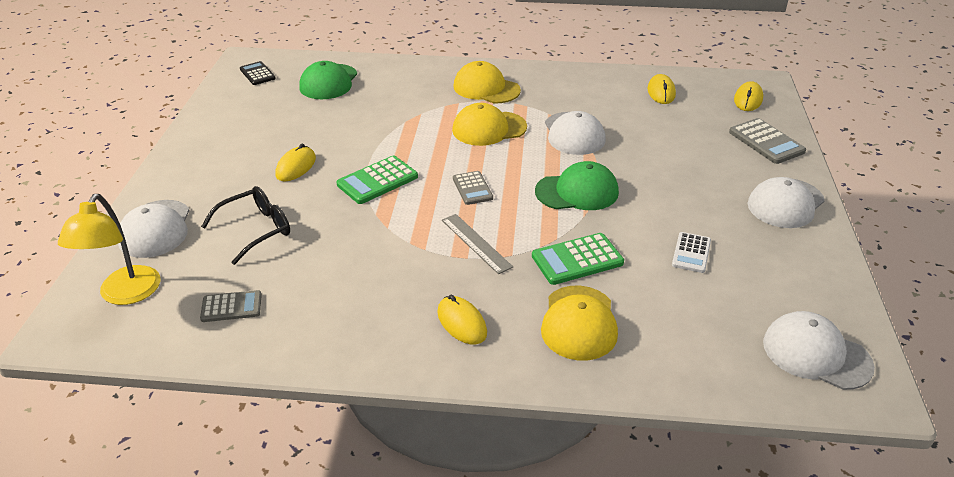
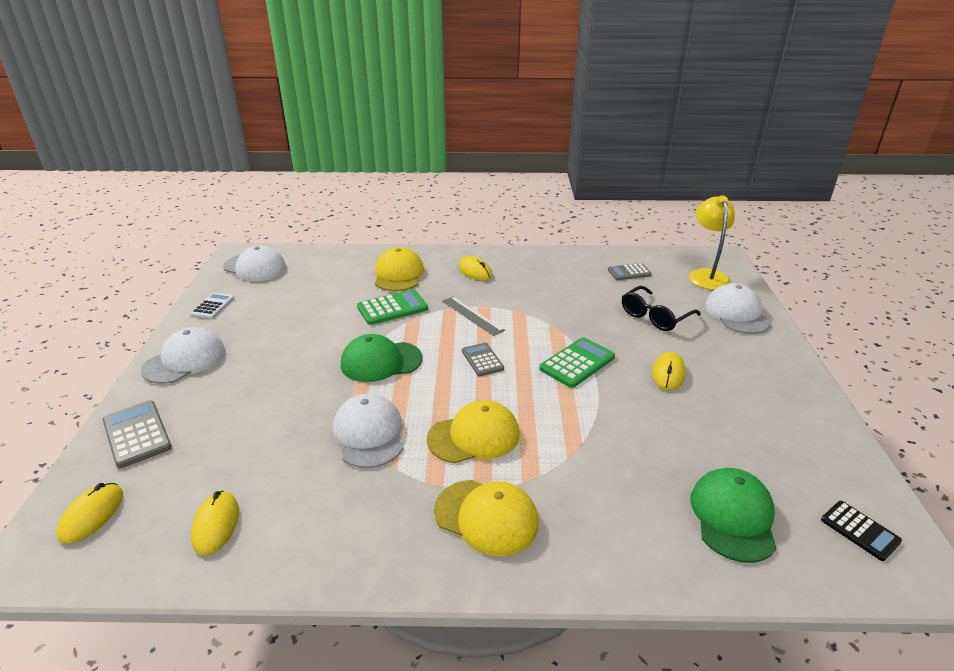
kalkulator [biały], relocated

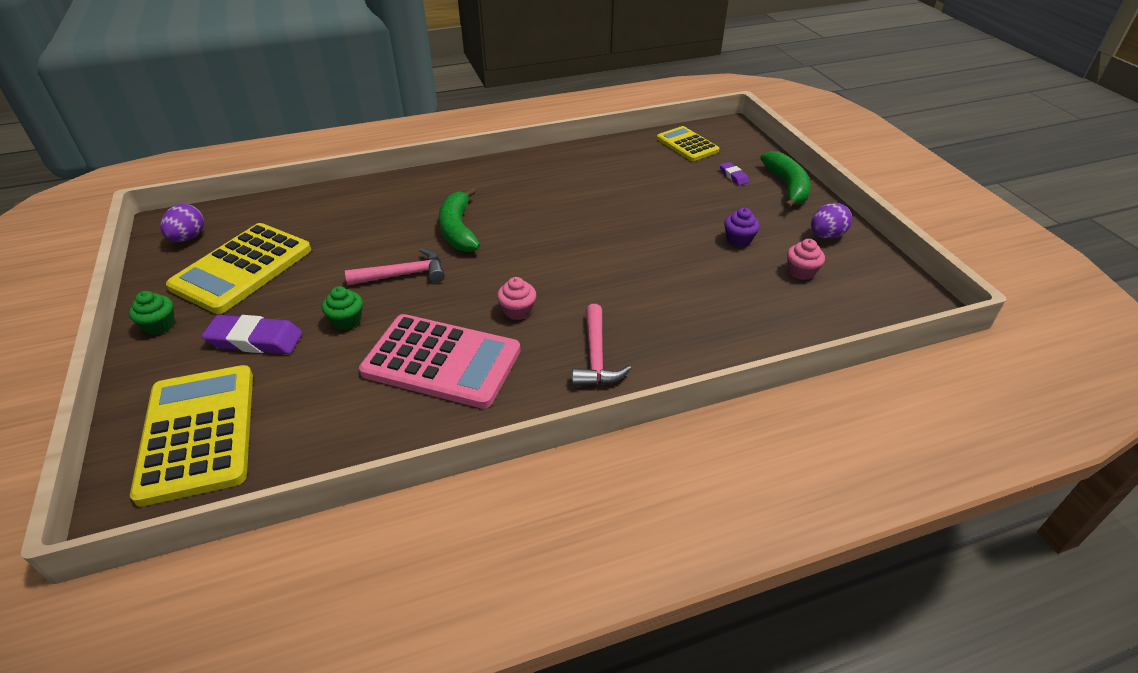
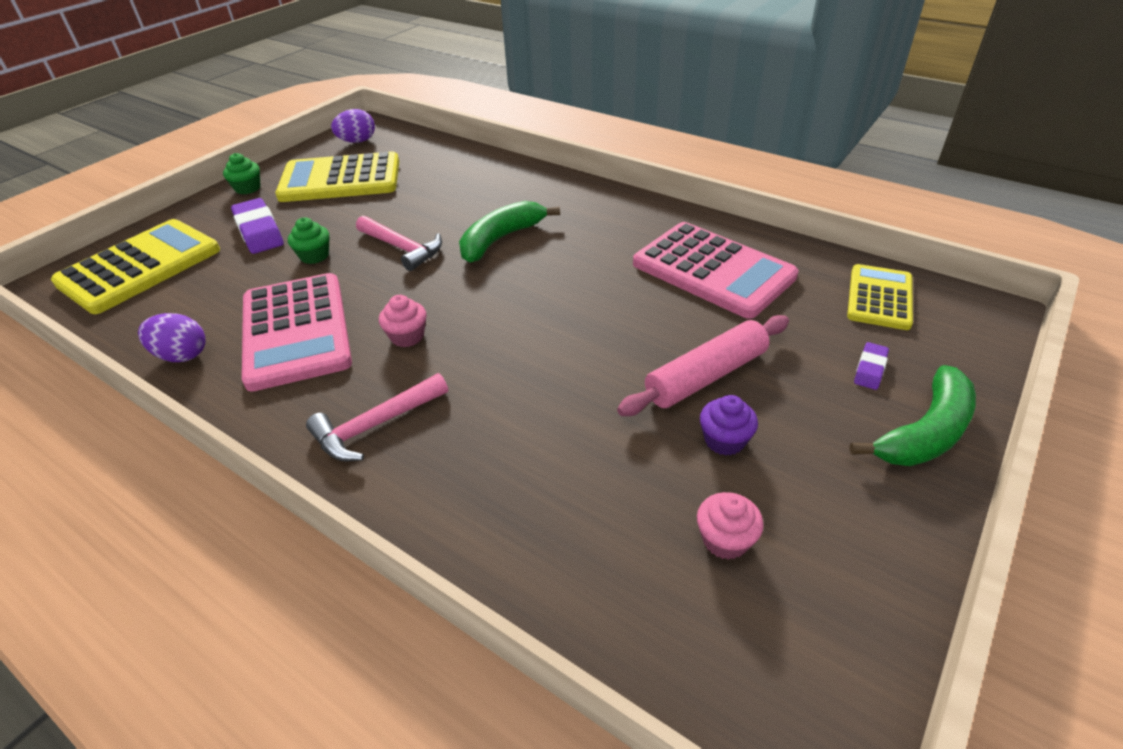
- → wałek do ciasta [różowy]
- → kalkulator [różowy] (no. 2 from left)
jajko [fioletowy] (no. 2 from left in the first image) → jajko [fioletowy] (no. 1 from left), relocated

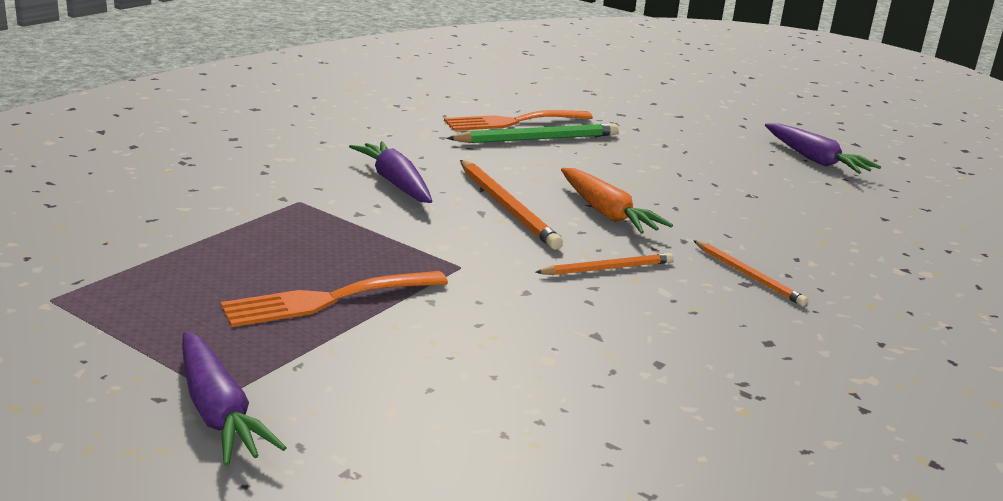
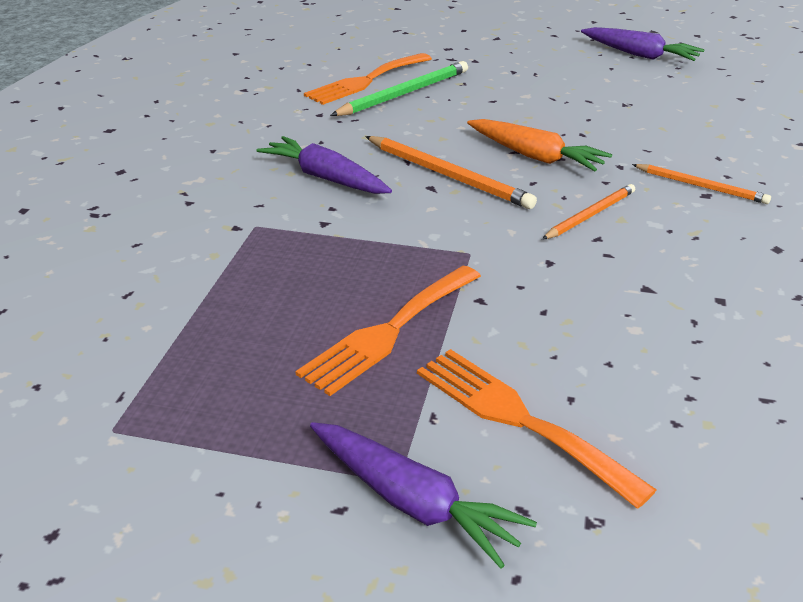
- → widelec [pomarańczowy] (no. 3 from left)

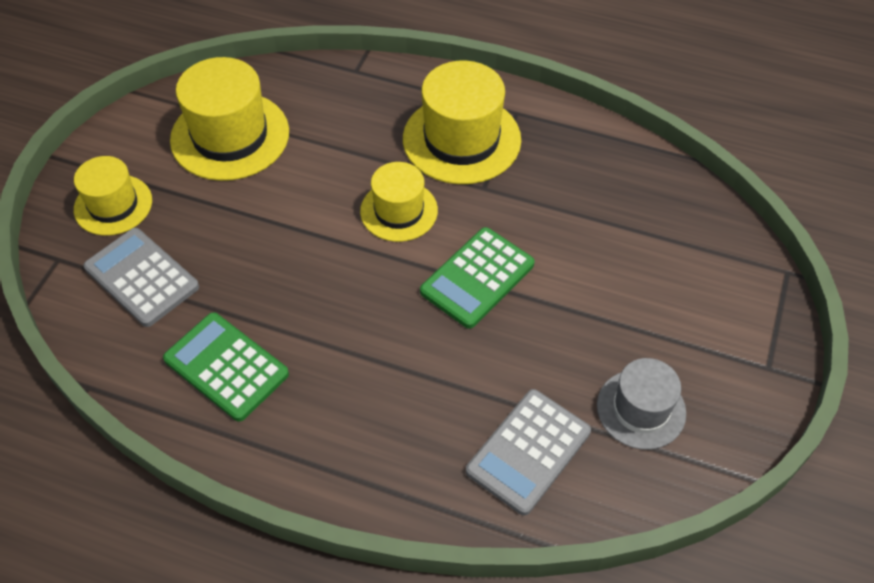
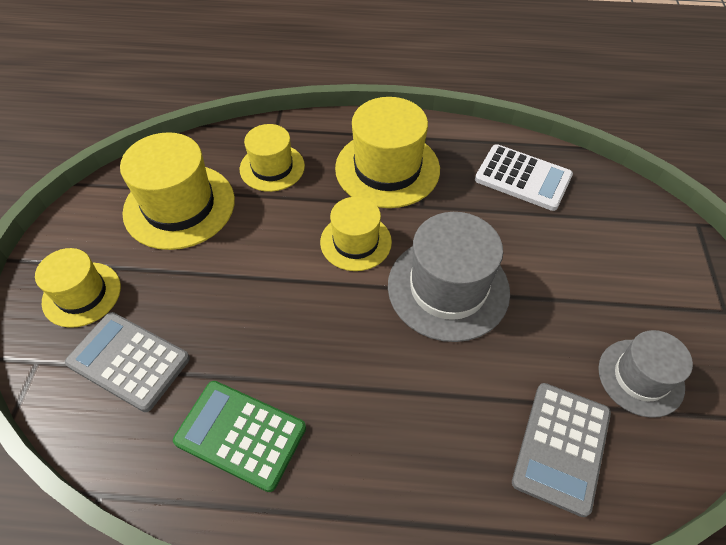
- → kapelusz [żółty] (no. 3 from left)
- → kalkulator [biały]
kalkulator [zielony] (no. 2 from left) → kapelusz [szary] (no. 1 from left)

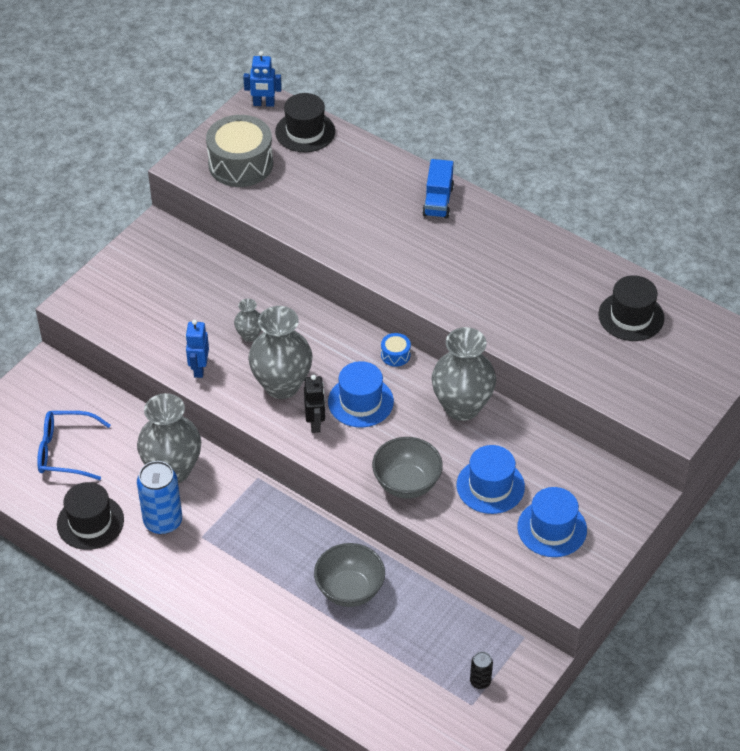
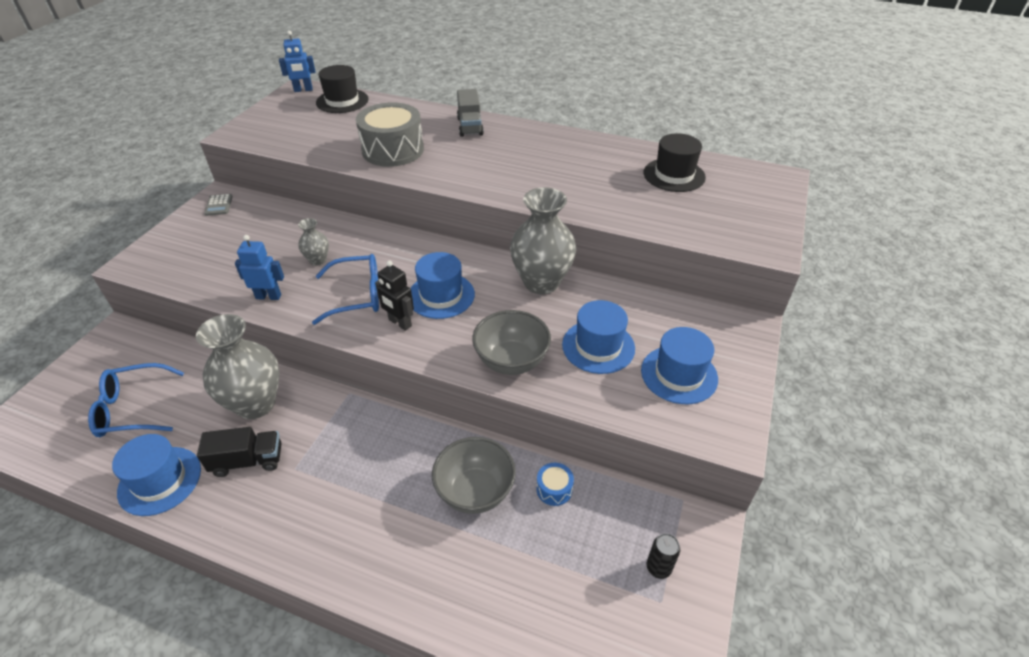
- → kalkulator [szary]
bęben [szary], relocated
bęben [niebieski], relocated
puszka [niebieski] → ciężarówka [czarny]
wazon [szary] (no. 3 from left) → okulary [niebieski] (no. 2 from left)
kapelusz [czarny] (no. 1 from left) → kapelusz [niebieski] (no. 1 from left)
ciężarówka [niebieski] → ciężarówka [szary]
robot [niebieski] (no. 1 from left), 105 degrees clockwise
robot [czarny], 150 degrees clockwise

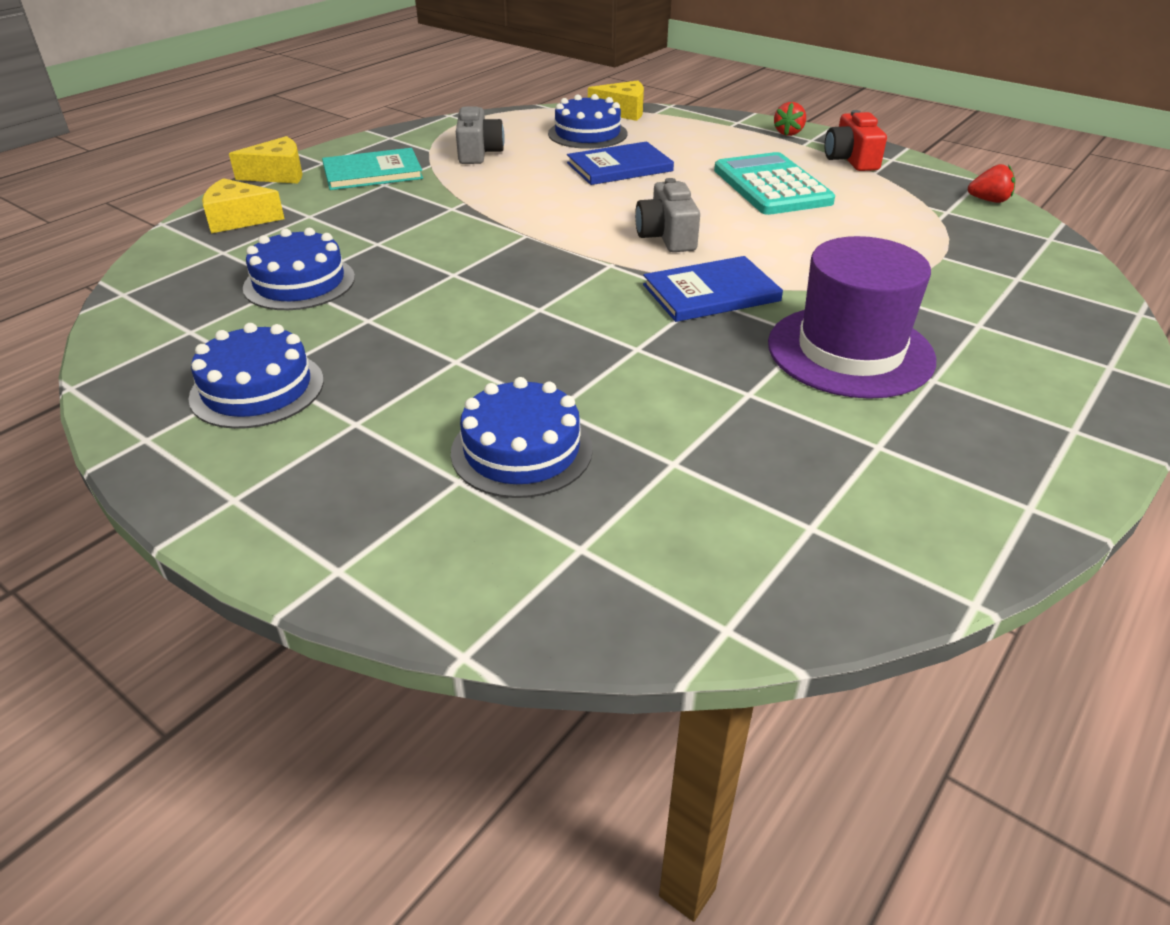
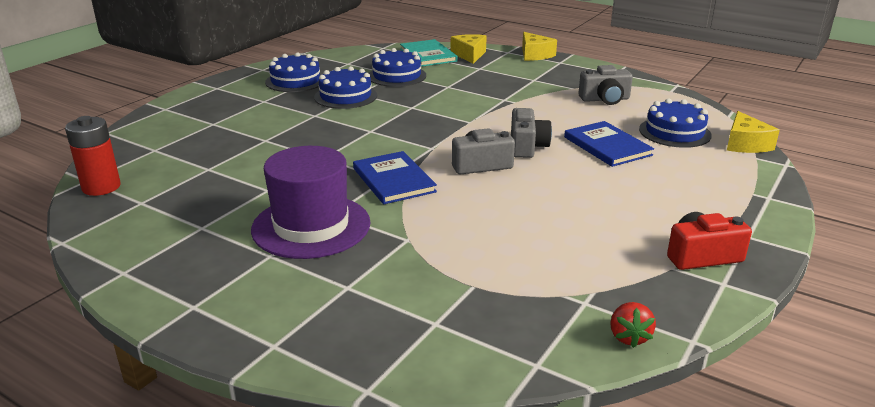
kalkulator [turkusowy] → -
truskawka [czerwony] (no. 1 from left) → -
- → bateria [czerwony]
- → aparat fotograficzny [szary] (no. 2 from left)
książka [turkusowy], relocated
tort [niebieski] (no. 3 from left in the first image) → tort [niebieski] (no. 2 from left), relocated

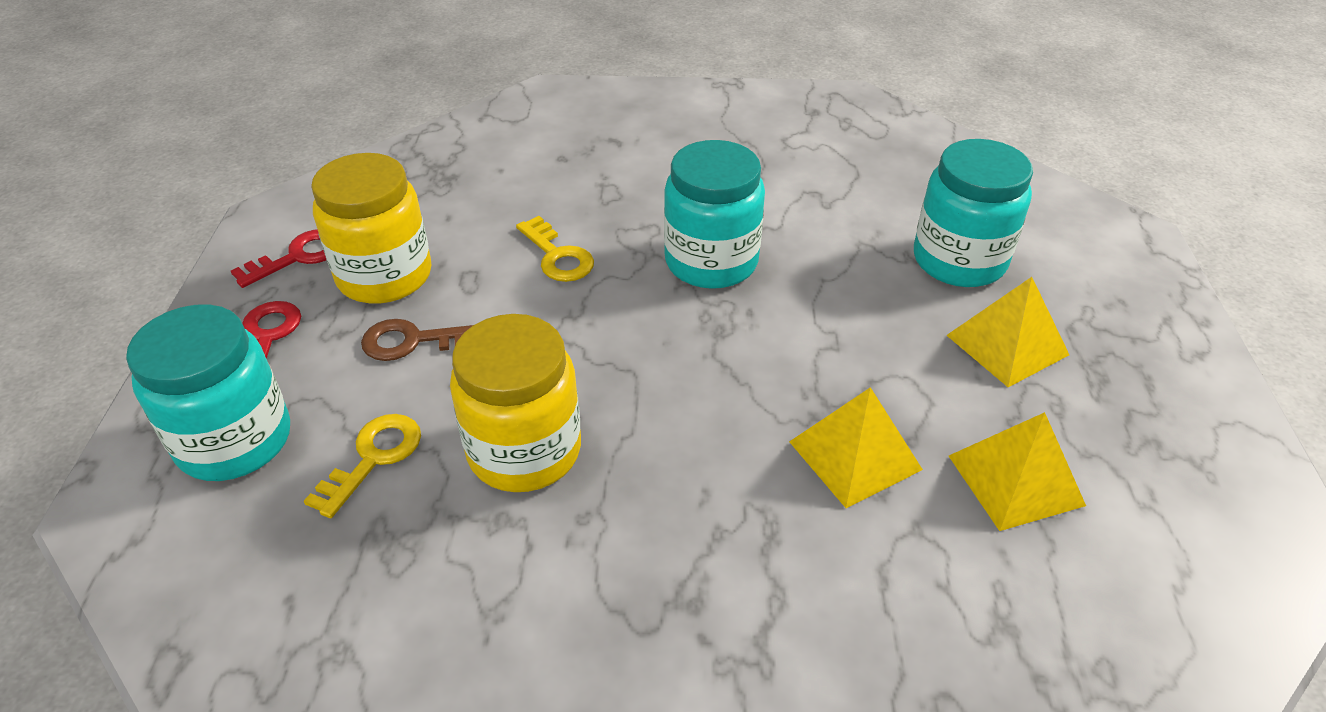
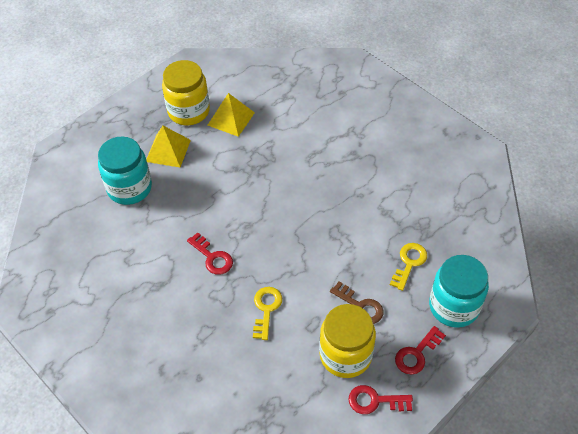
piramida [żółty] (no. 1 from left) → -
słoik [żółty] (no. 2 from left in the first image) → słoik [żółty] (no. 1 from left), relocated
słoik [turkusowy] (no. 2 from left) → klucz [czerwony] (no. 1 from left)
klucz [żółty] (no. 1 from left in the first image) → klucz [żółty] (no. 2 from left), 135 degrees clockwise

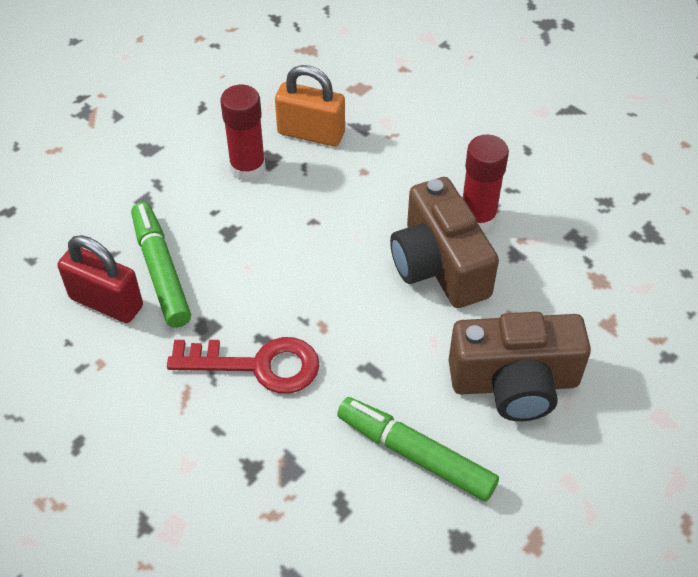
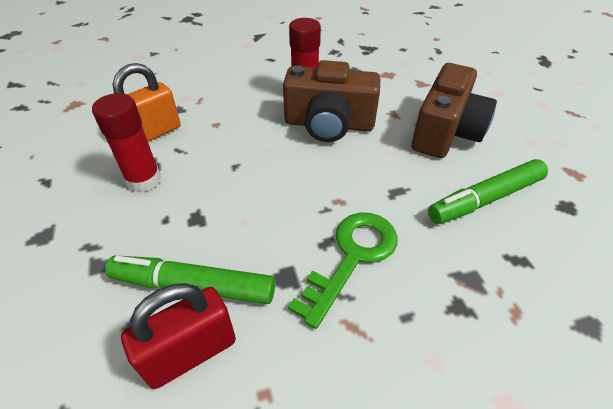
klucz [czerwony] → klucz [zielony]

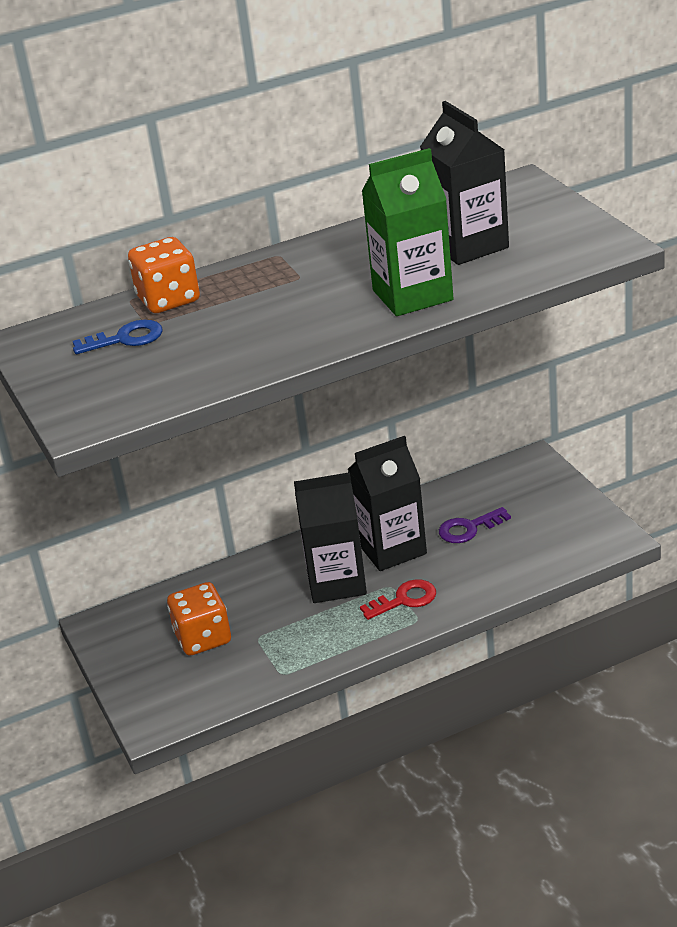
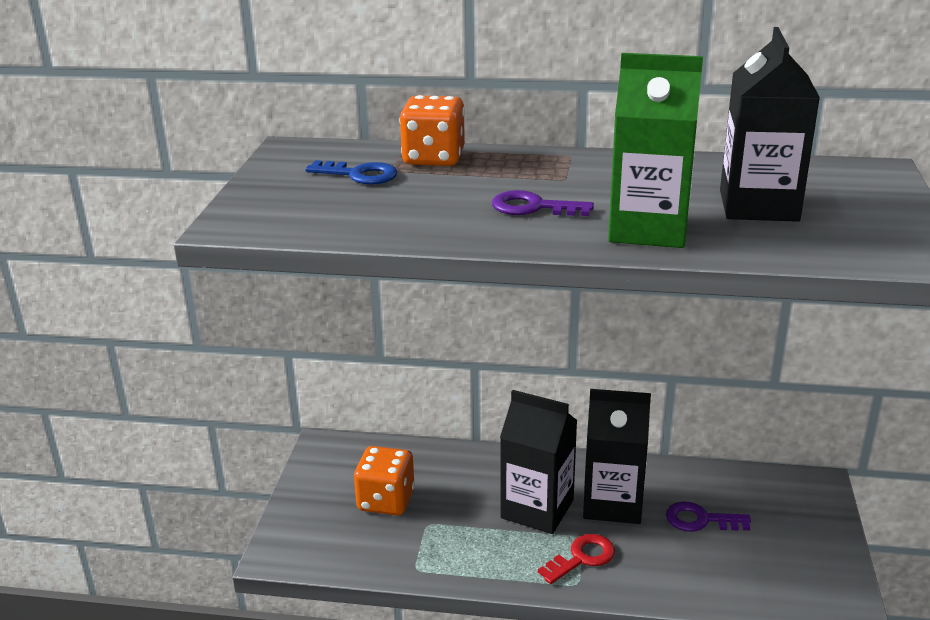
- → klucz [fioletowy] (no. 1 from left)
klucz [czerwony], 45 degrees counterclockwise

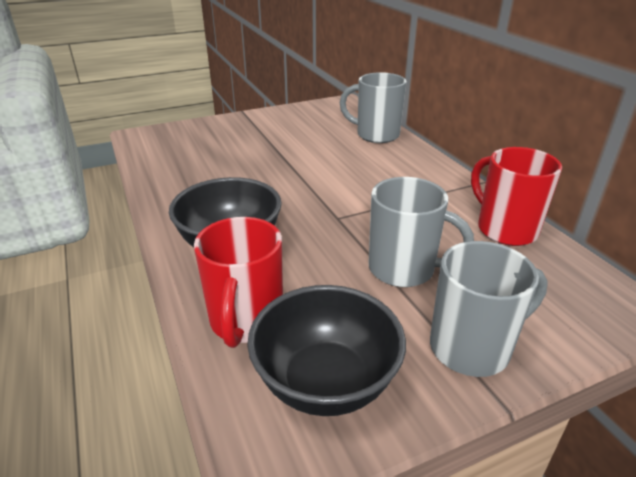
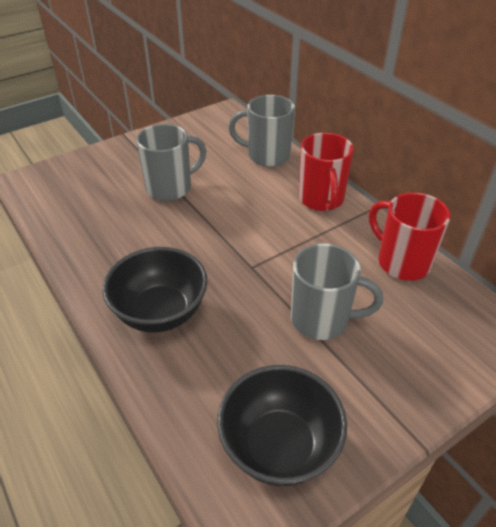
kubek [czerwony] (no. 1 from left), relocated
kubek [szary] (no. 3 from left in the first image) → kubek [szary] (no. 1 from left), relocated

